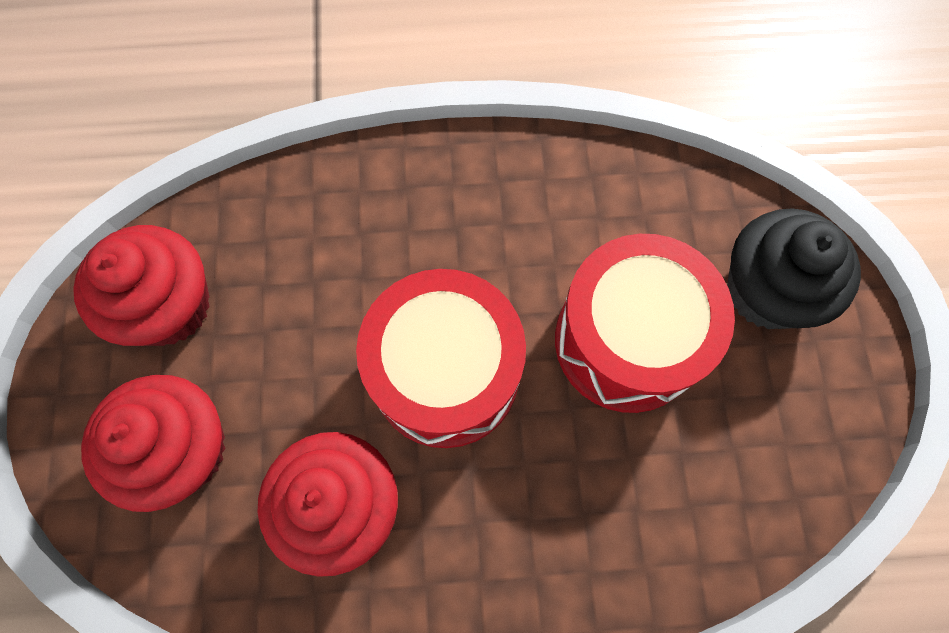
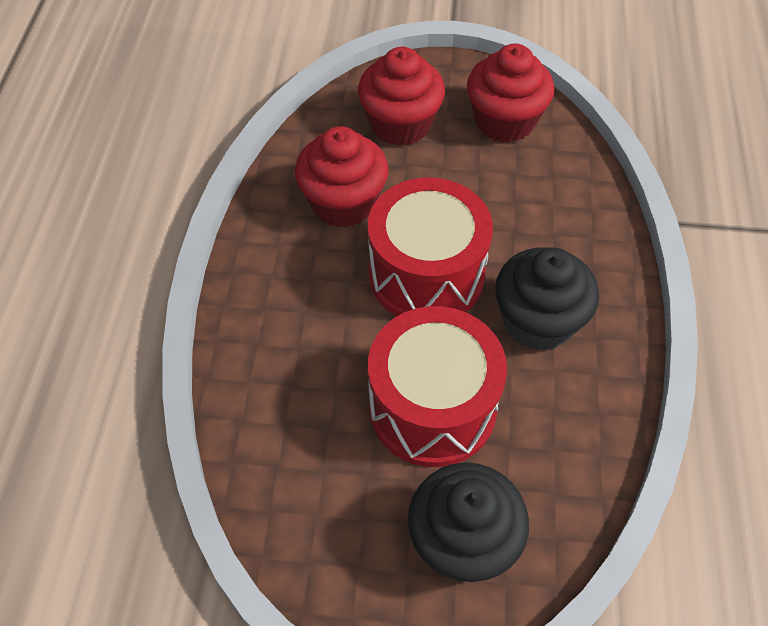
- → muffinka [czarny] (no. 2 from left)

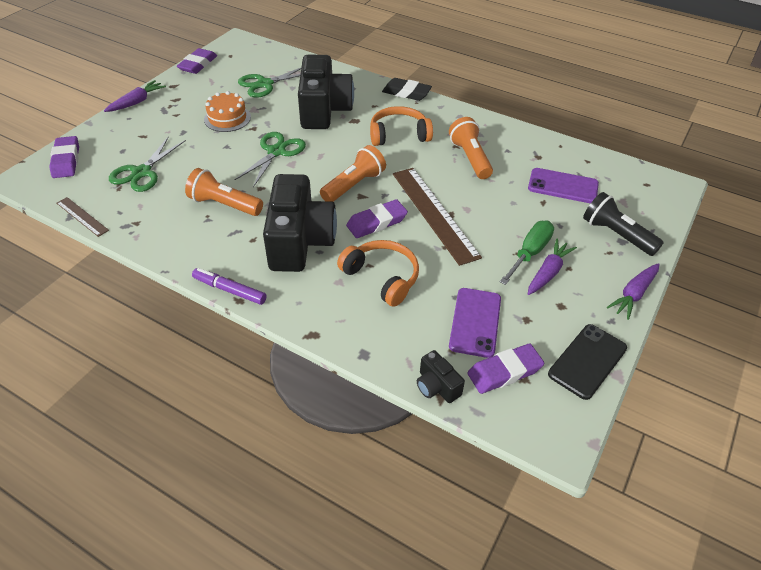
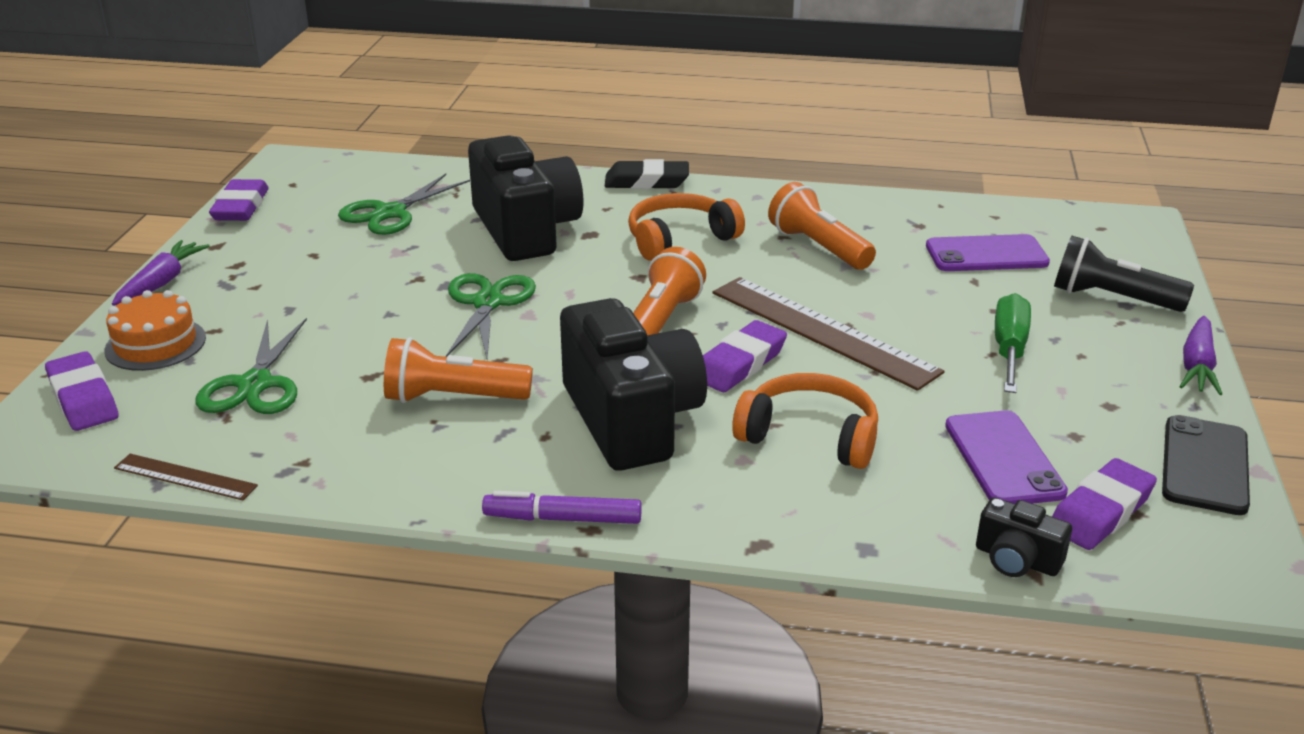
marchewka [fioletowy] (no. 2 from left) → -
tort [pomarańczowy], relocated

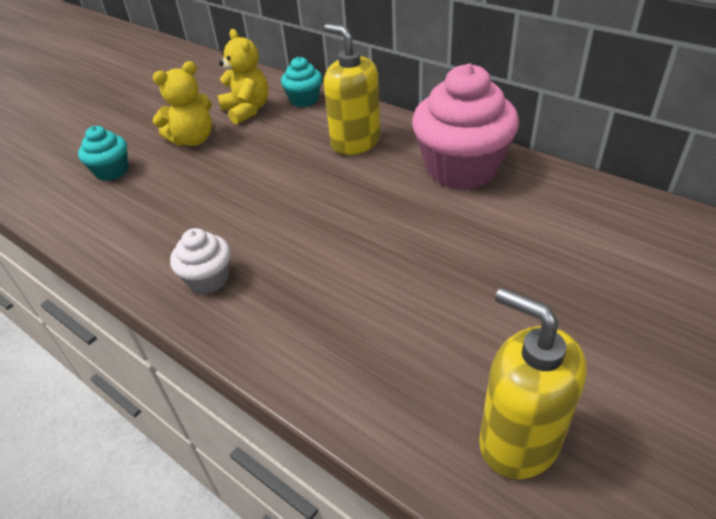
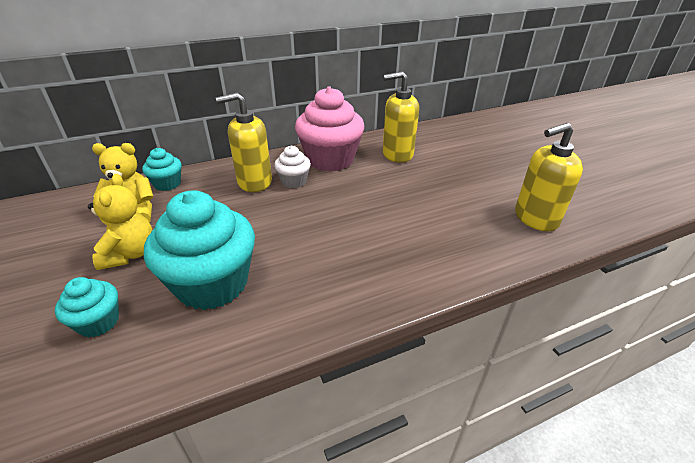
- → muffinka [turkusowy] (no. 3 from left)
- → dozownik mydła [żółty] (no. 2 from left)
muffinka [biały], relocated

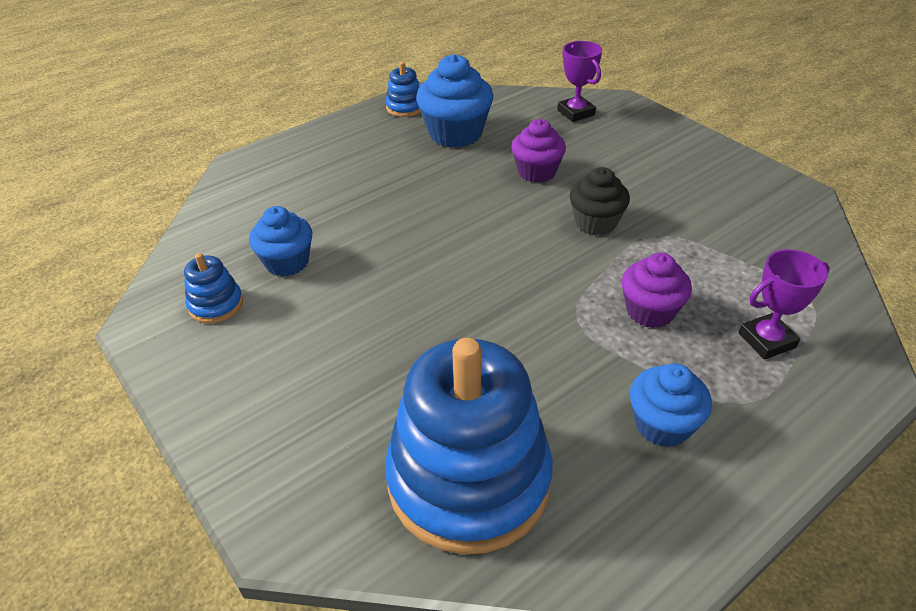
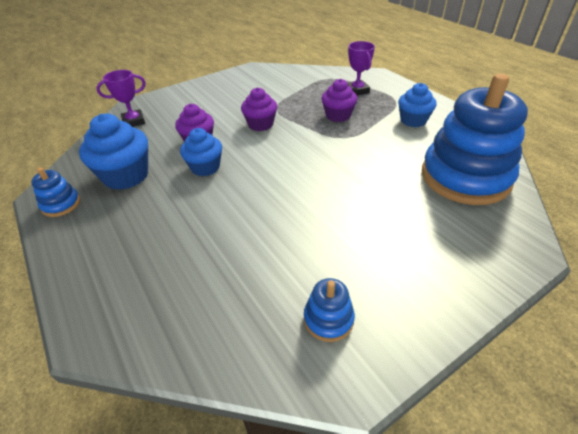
muffinka [niebieski] (no. 1 from left in the first image) → muffinka [niebieski] (no. 2 from left), relocated
muffinka [czarny] → muffinka [fioletowy] (no. 2 from left)

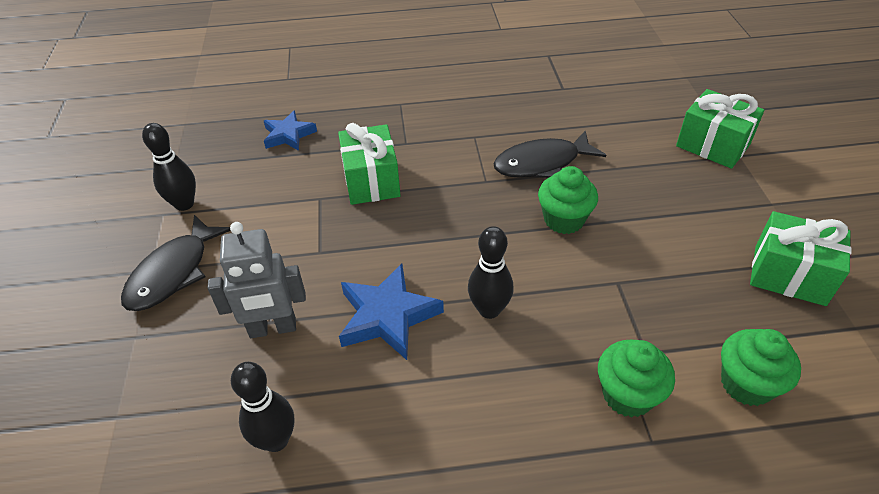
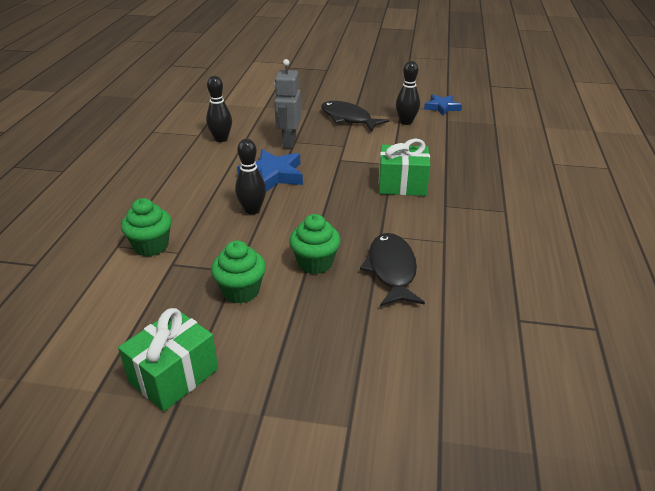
prezent [zielony] (no. 2 from left) → -
gwiazda [niebieski] (no. 1 from left in the first image) → gwiazda [niebieski] (no. 2 from left), relocated
muffinka [zielony] (no. 3 from left in the first image) → muffinka [zielony] (no. 2 from left), relocated

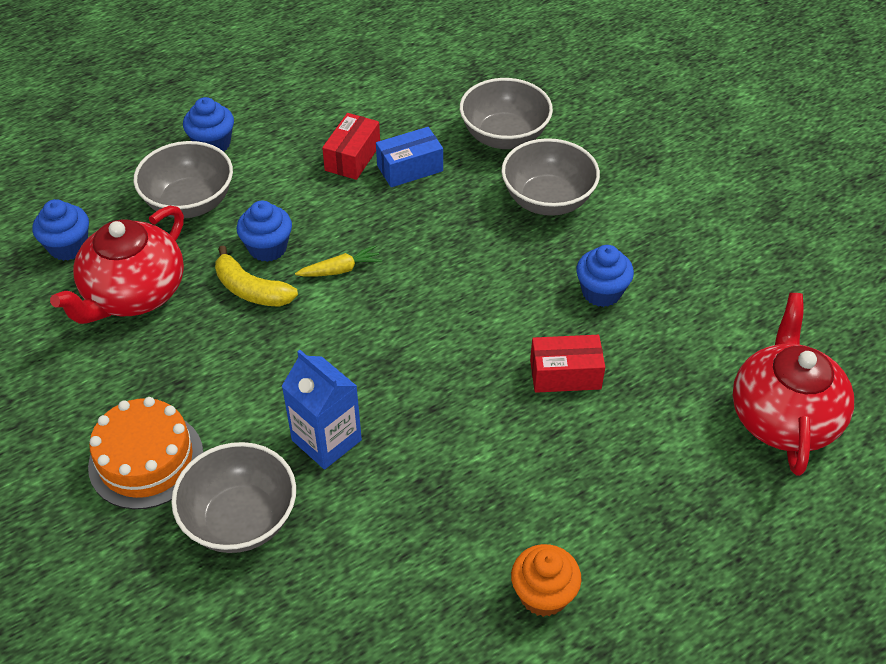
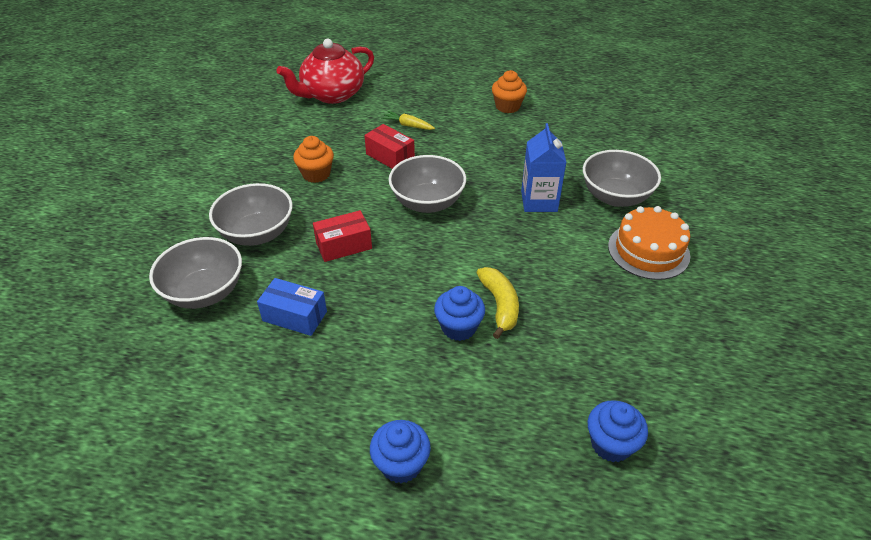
imbryk [czerwony] (no. 1 from left) → -
miska [szary] (no. 1 from left in the first image) → miska [szary] (no. 3 from left), relocated
marchewka [żółty], relocated
pudełko [czerwony] (no. 1 from left), relocated
muffinka [niebieski] (no. 4 from left) → muffinka [pomarańczowy] (no. 1 from left)

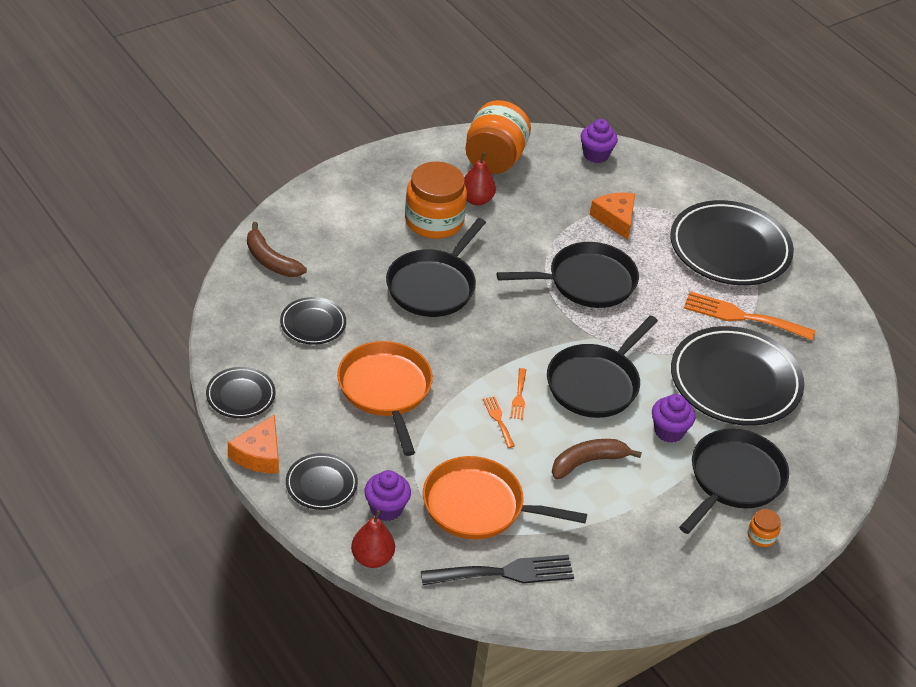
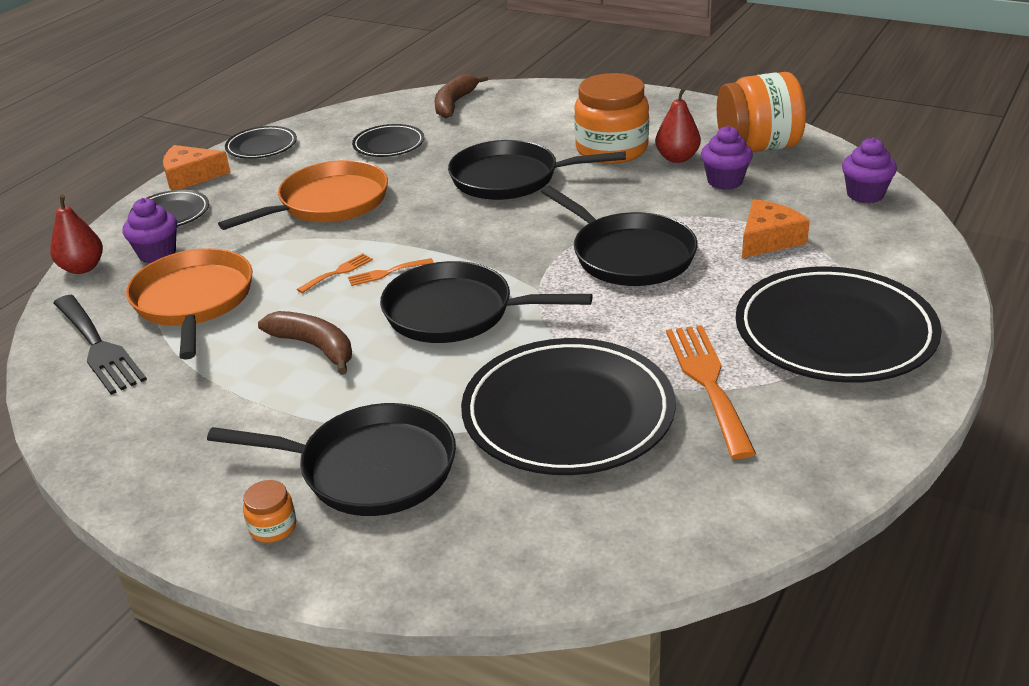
muffinka [fioletowy] (no. 3 from left in the first image) → muffinka [fioletowy] (no. 2 from left), relocated

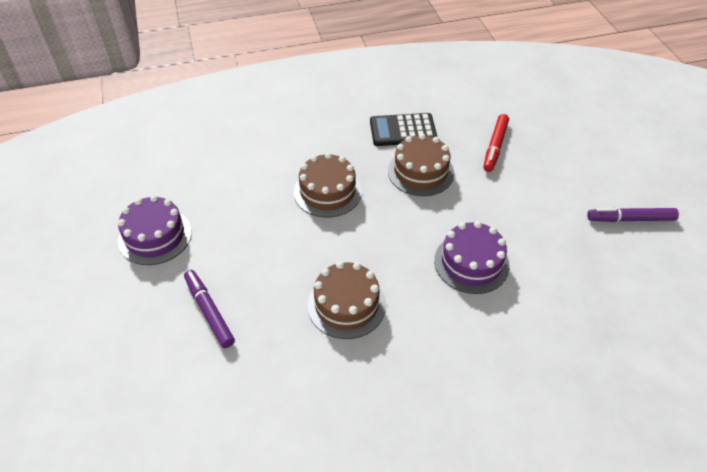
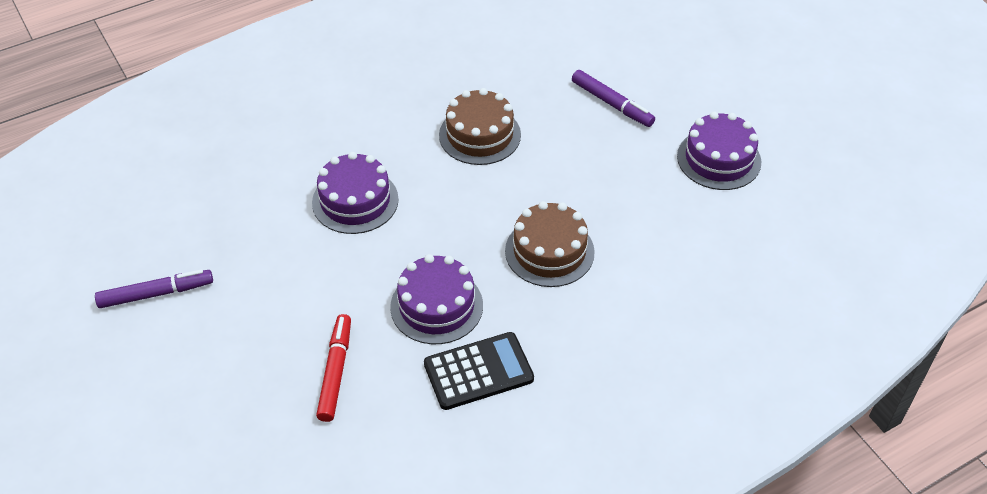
tort [brązowy] (no. 3 from left) → tort [fioletowy] (no. 2 from left)

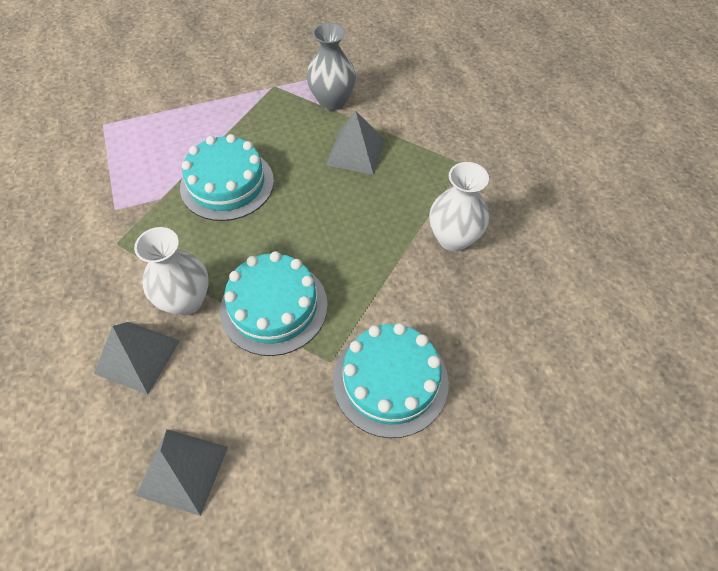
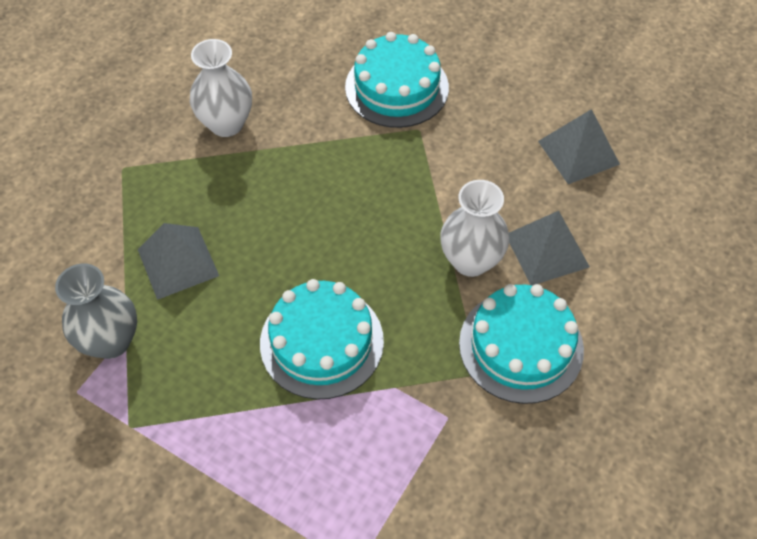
tort [turkusowy] (no. 2 from left in the first image) → tort [turkusowy] (no. 3 from left), relocated

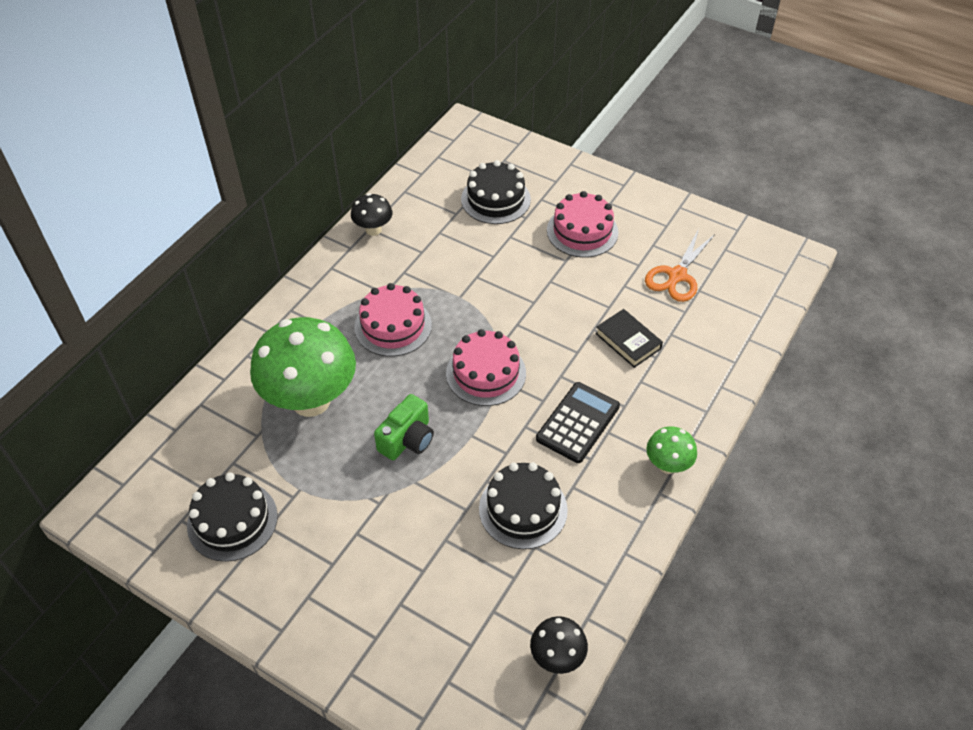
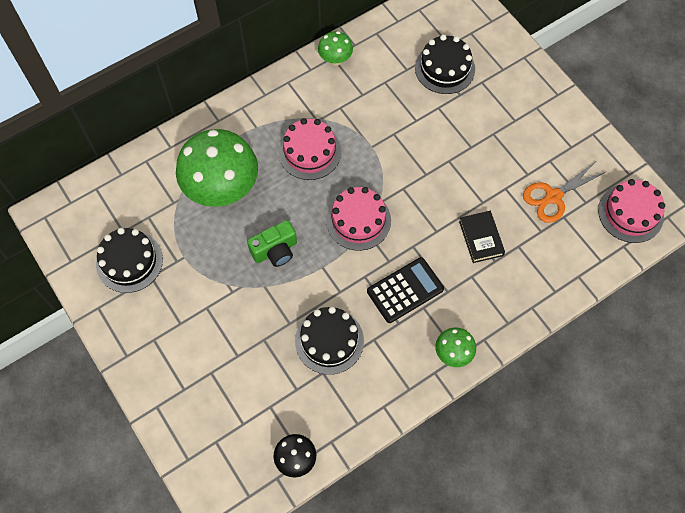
tort [różowy] (no. 3 from left), relocated
grzyb [czarny] (no. 1 from left) → grzyb [zielony] (no. 2 from left)

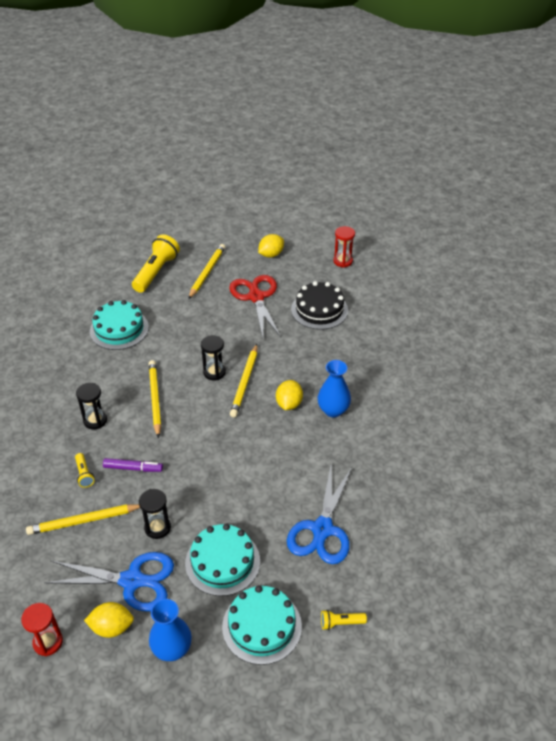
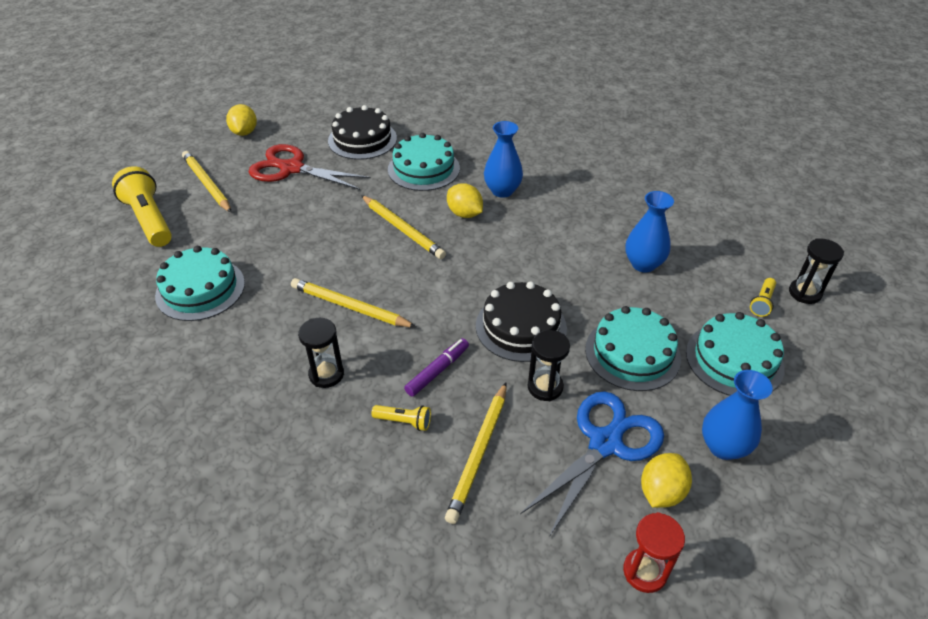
klepsydra [czerwony] (no. 2 from left) → -
- → tort [turkusowy] (no. 2 from left)
- → tort [czarny] (no. 2 from left)
klepsydra [czarny] (no. 3 from left), relocated
nożyczki [niebieski] (no. 2 from left) → wazon [niebieski] (no. 2 from left)

